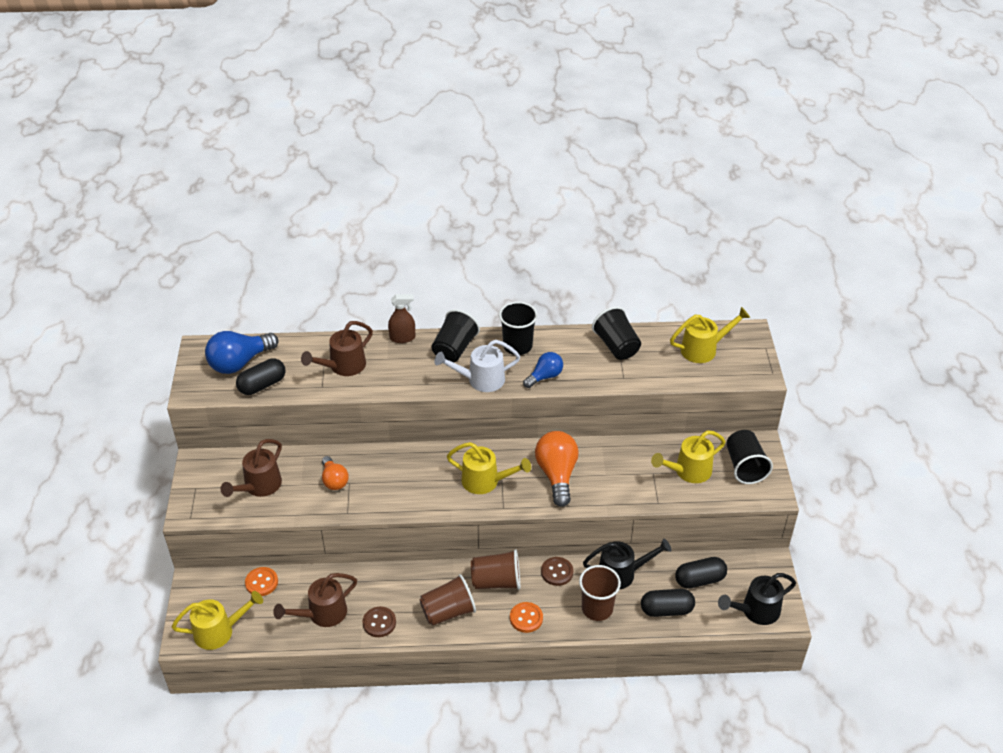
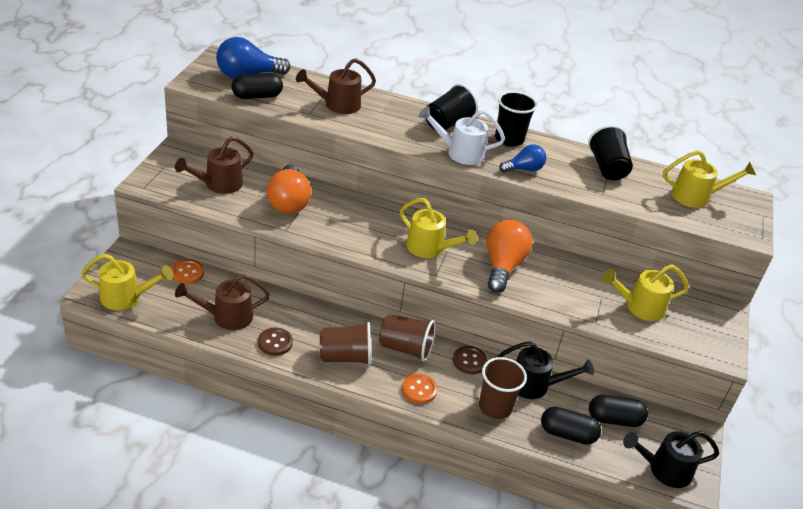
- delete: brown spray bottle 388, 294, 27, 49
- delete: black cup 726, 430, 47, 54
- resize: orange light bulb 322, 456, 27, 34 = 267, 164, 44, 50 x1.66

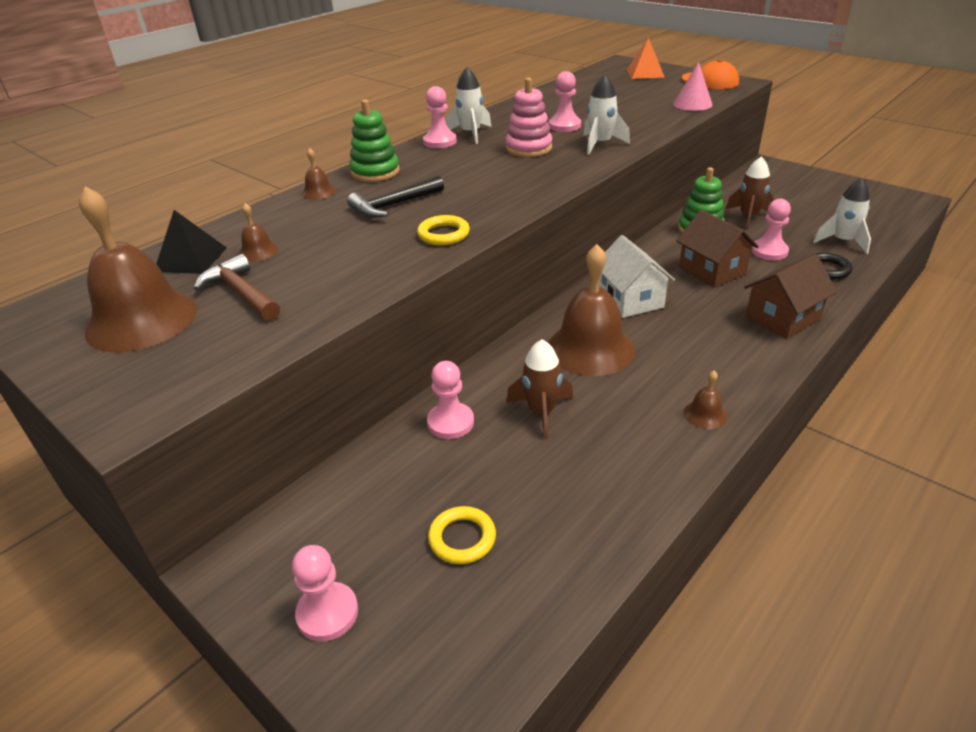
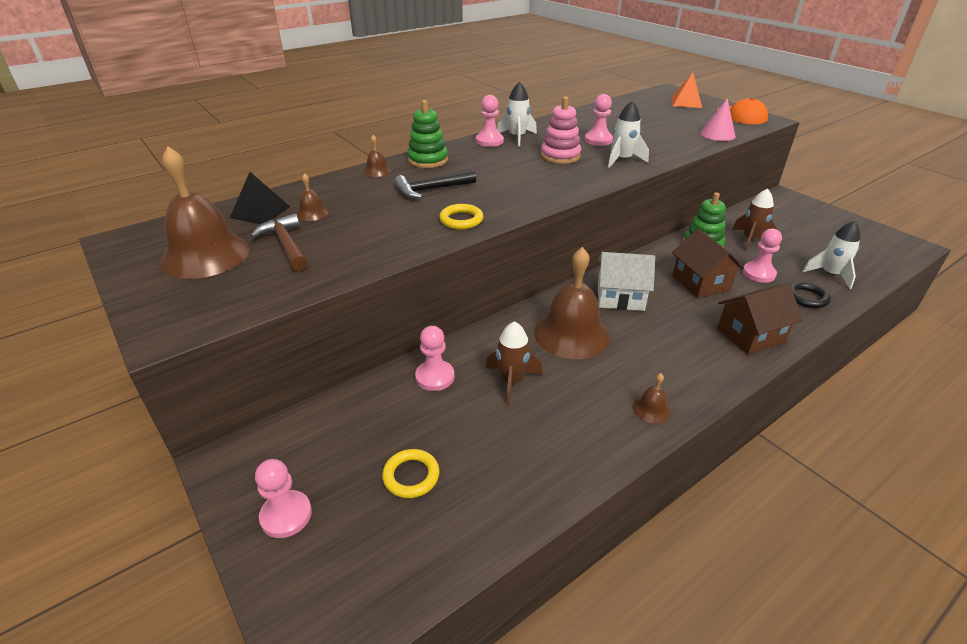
- rotate: white house 599, 235, 76, 83 = 598, 252, 57, 59 75 degrees counterclockwise

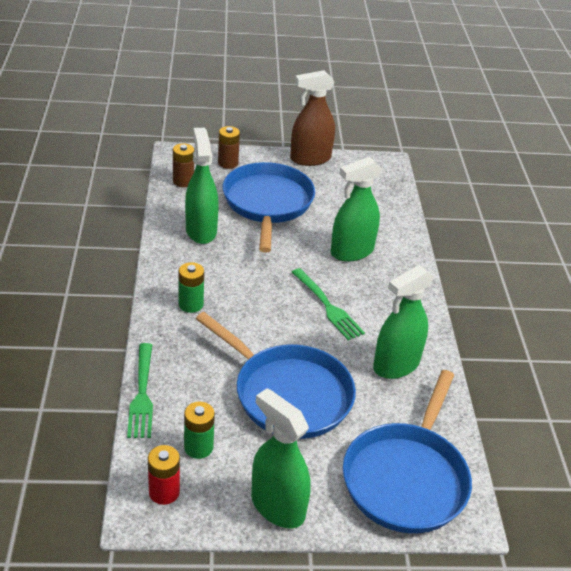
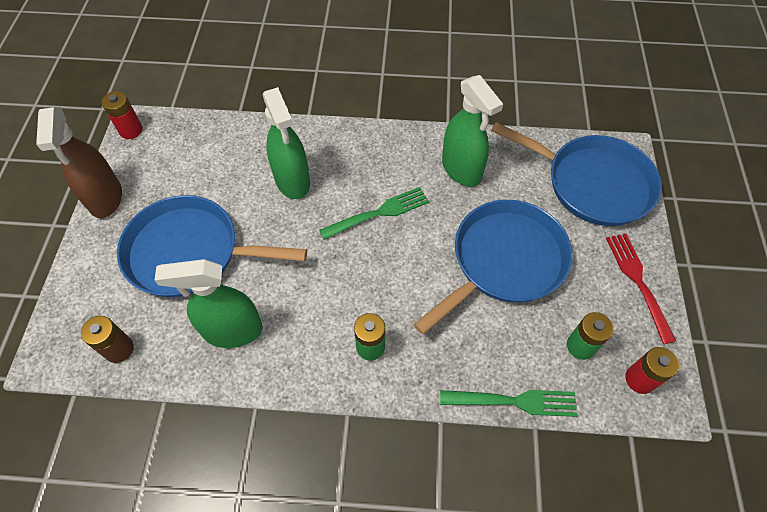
- delete: brown battery 218, 126, 22, 43
- insert: red battery 101, 91, 42, 48
- replace: green spray bottle 251, 388, 60, 141 to red fork 606, 234, 70, 110

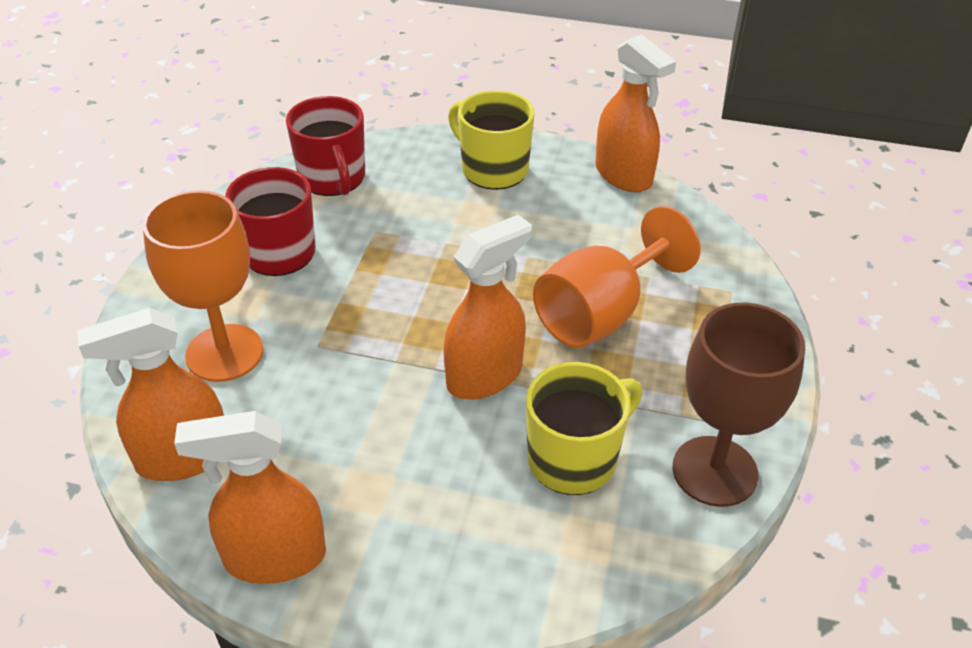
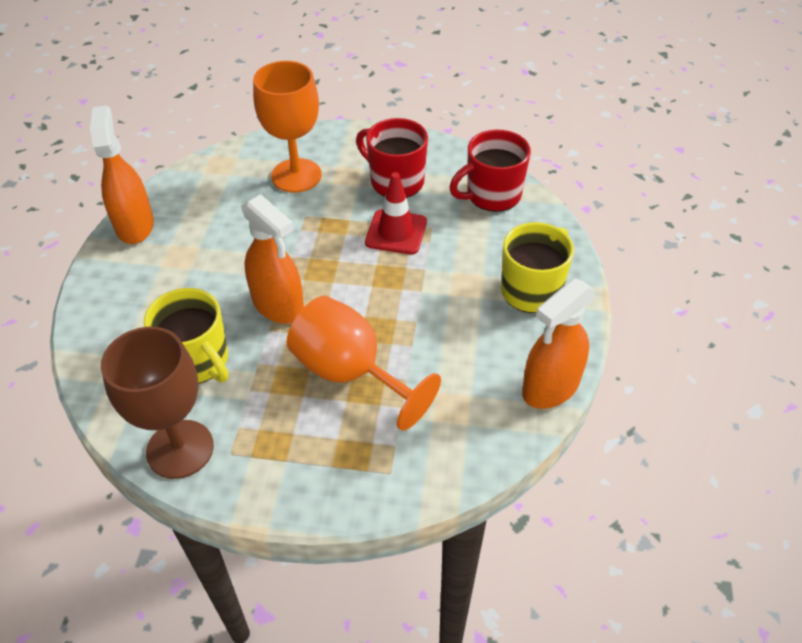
- delete: orange spray bottle 77, 308, 147, 173
- insert: red traffic cone 365, 172, 62, 82

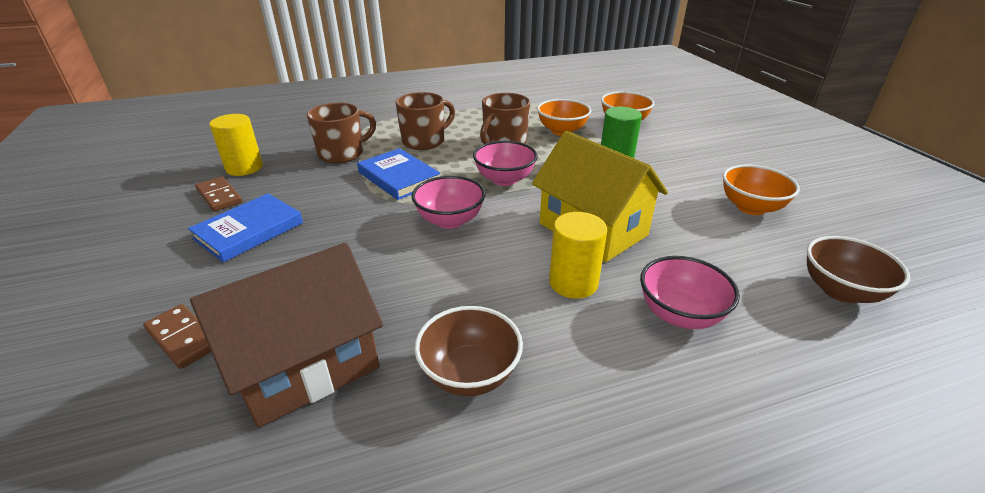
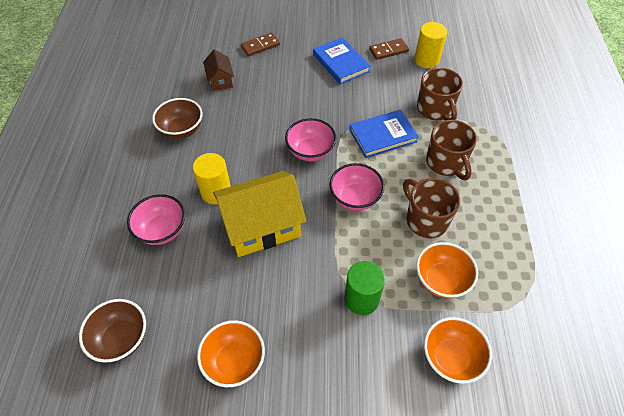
- resize: brown house 190, 243, 193, 185 = 203, 49, 31, 42 x0.50

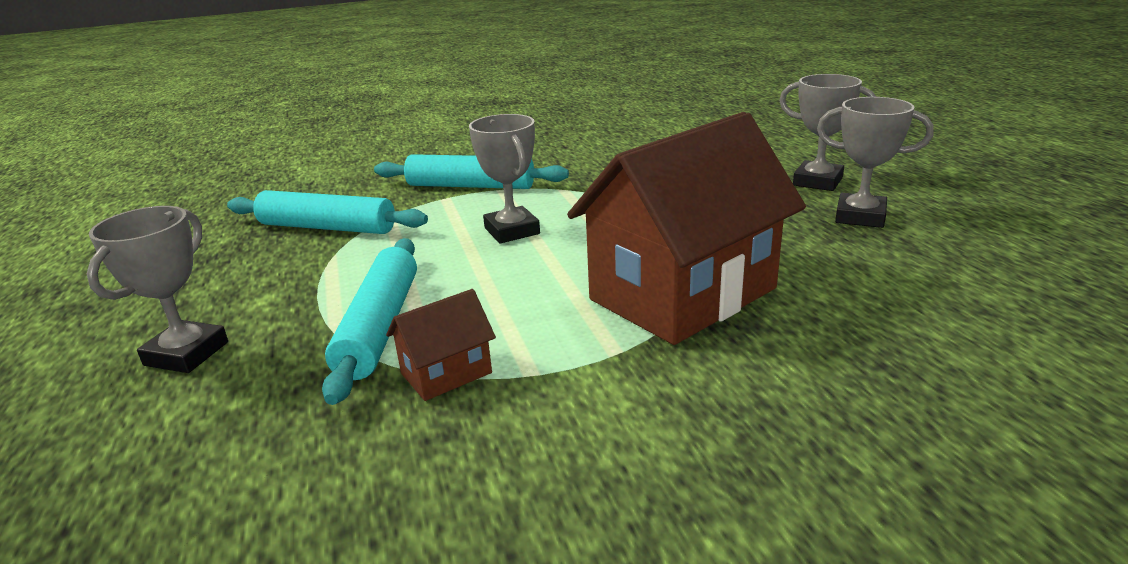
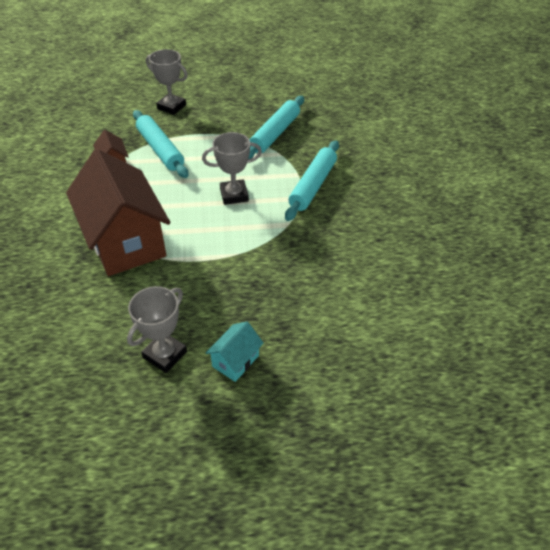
- replace: grey trophy 779, 74, 97, 117 to turquoise house 206, 322, 58, 60
- rotate: turquoise rolling pin 322, 238, 95, 167 = 133, 110, 56, 68 45 degrees clockwise

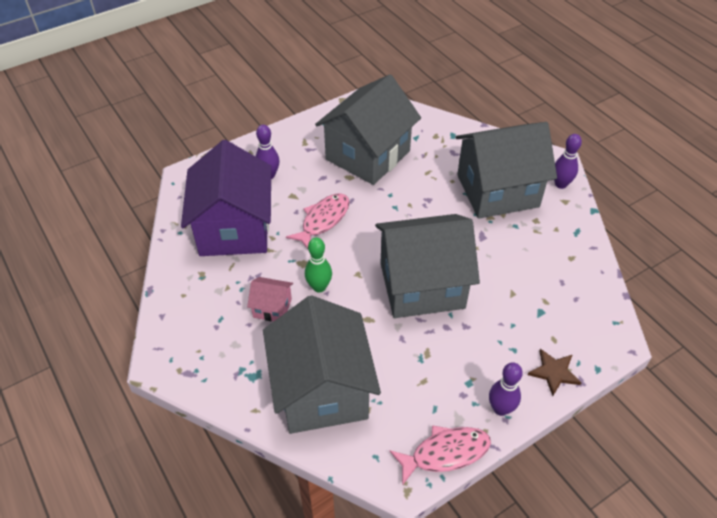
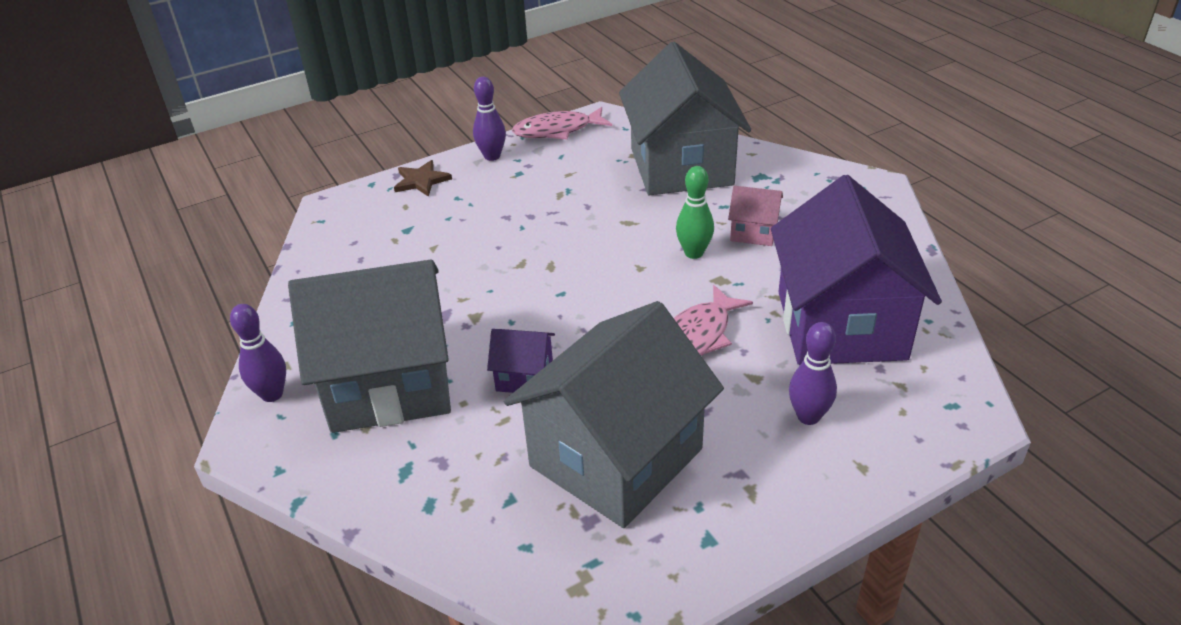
- delete: grey house 375, 214, 105, 104
- insert: purple house 487, 329, 68, 64

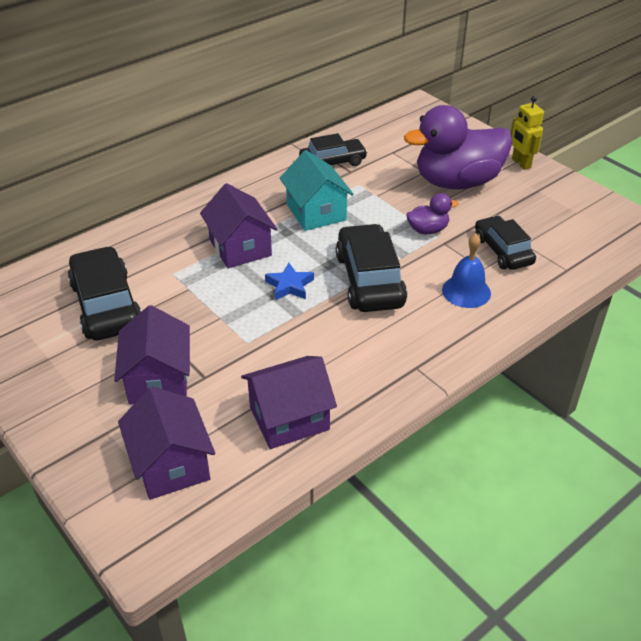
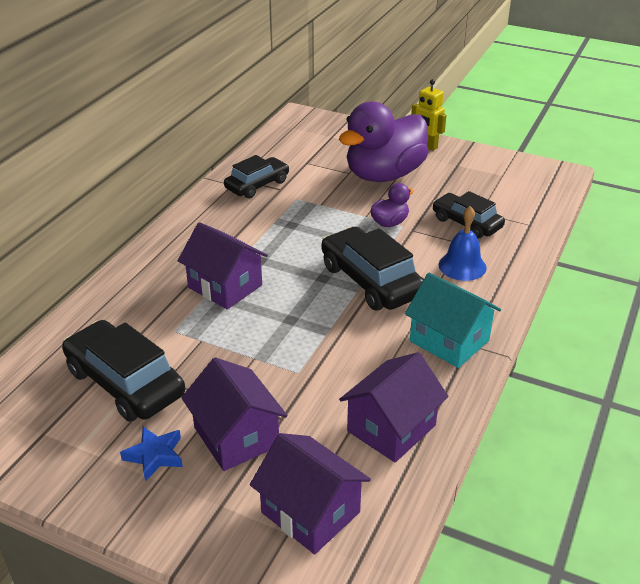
- move: blue star 265, 263, 49, 37 to 120, 426, 63, 56
- move: turquoise house 280, 150, 74, 81 to 405, 273, 96, 95

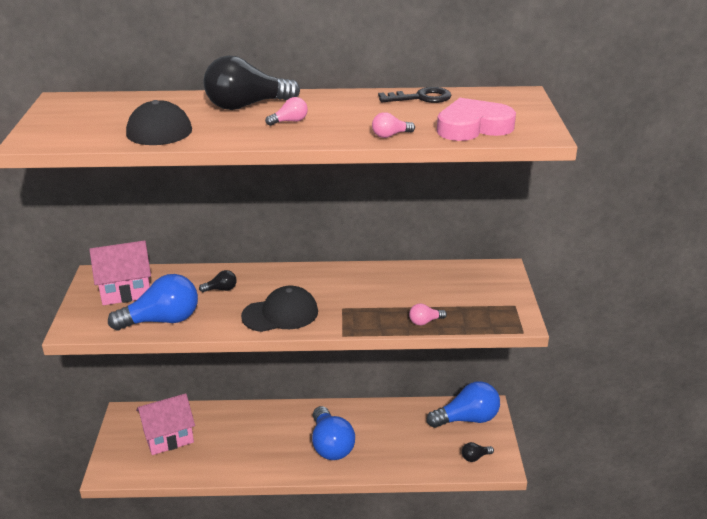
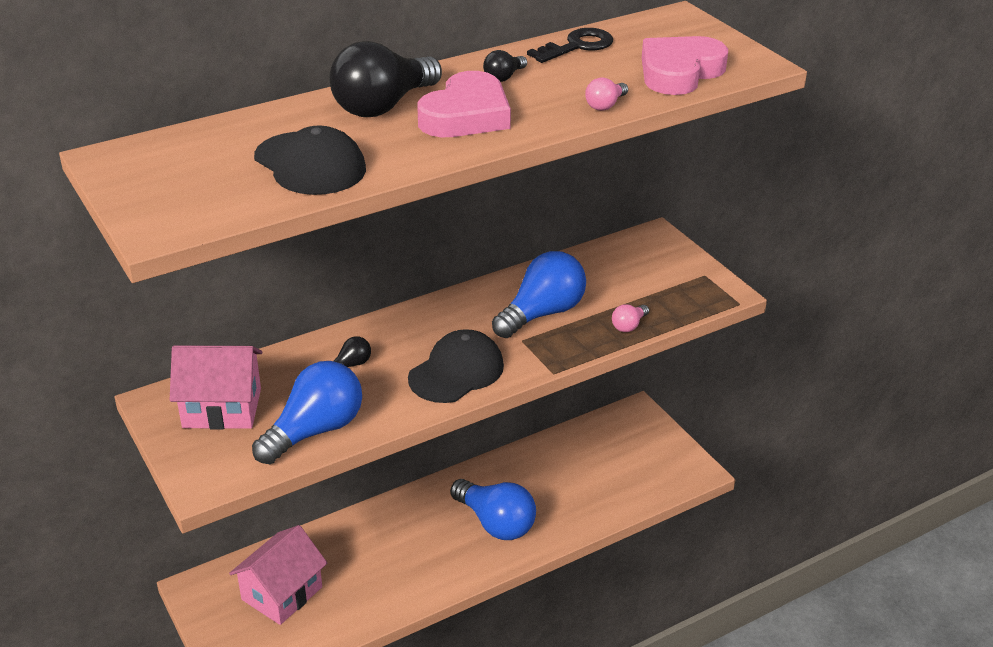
- move: blue light bulb 427, 381, 73, 47 to 492, 251, 94, 87
- move: black light bulb 462, 442, 32, 20 to 483, 50, 44, 32
- replace: pink light bulb 265, 97, 43, 29 to pink heart 417, 71, 94, 66
- rotate: pink house 89, 240, 62, 65 = 170, 345, 92, 85 45 degrees clockwise

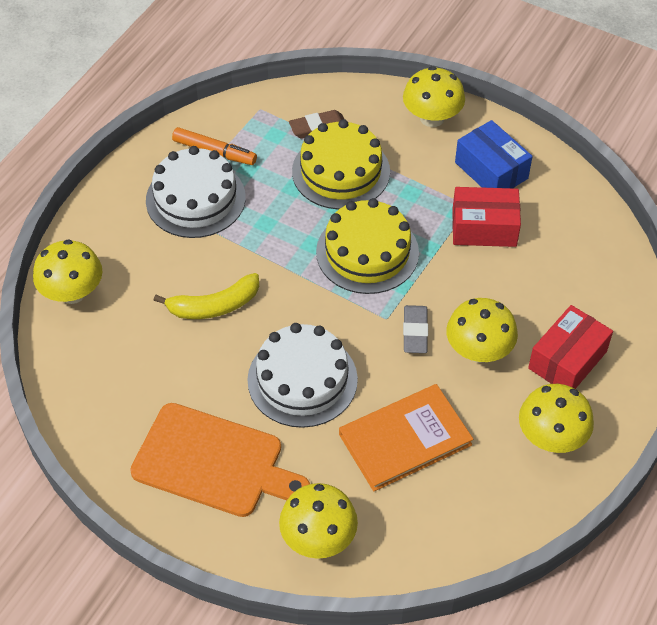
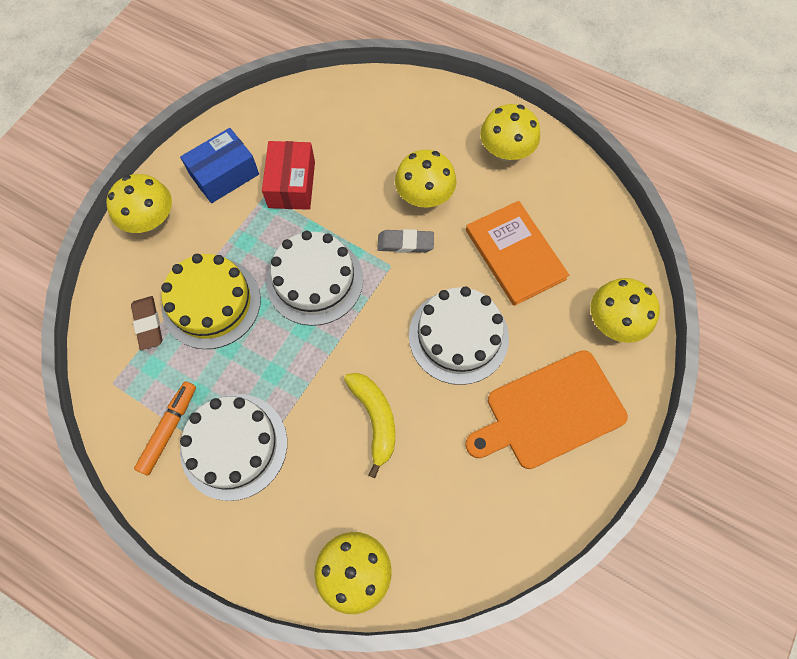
- delete: red box 528, 305, 85, 84
- recolor: yellow cake 316, 198, 103, 96 to white cake 266, 231, 97, 95
- rotate: orange cutting board 130, 403, 180, 114 = 465, 350, 163, 119 135 degrees counterclockwise

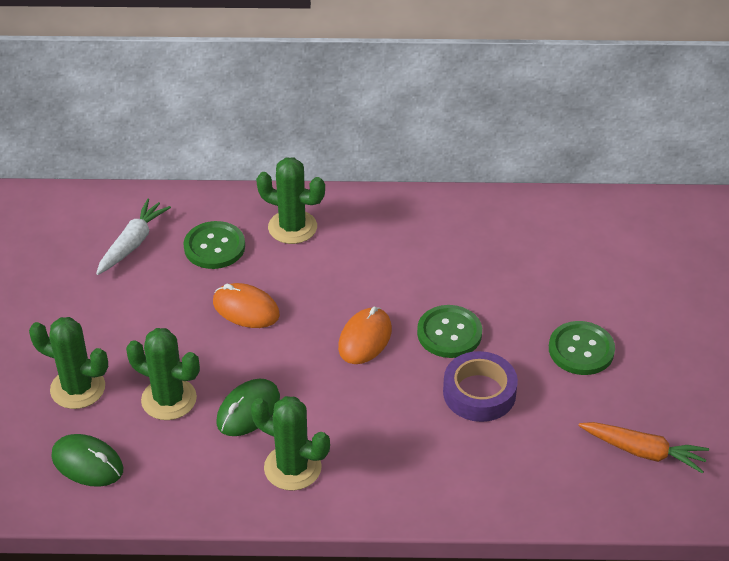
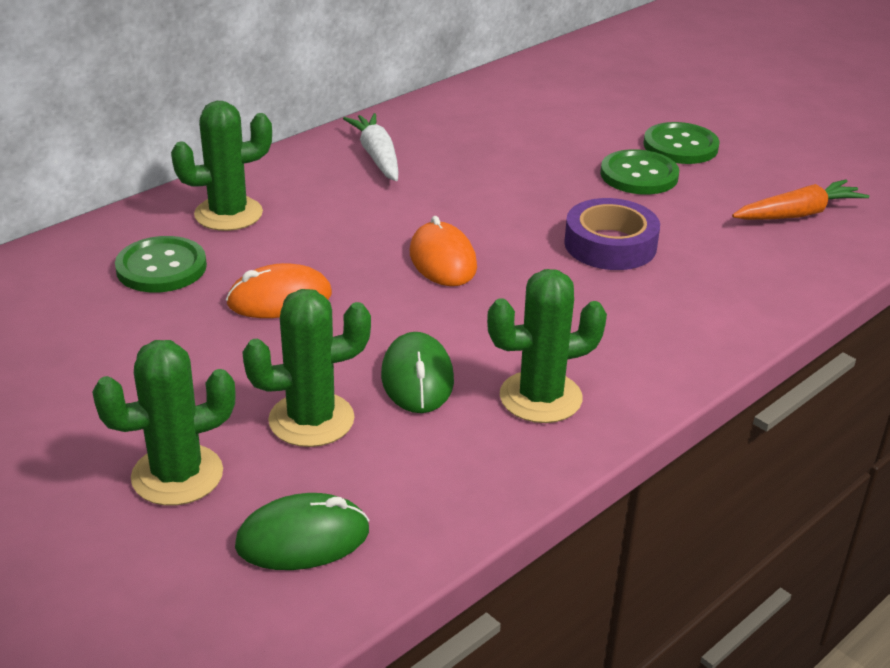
- move: white carrot 96, 199, 75, 76 to 343, 113, 56, 68
- move: green button 417, 305, 65, 53 to 643, 122, 77, 42

